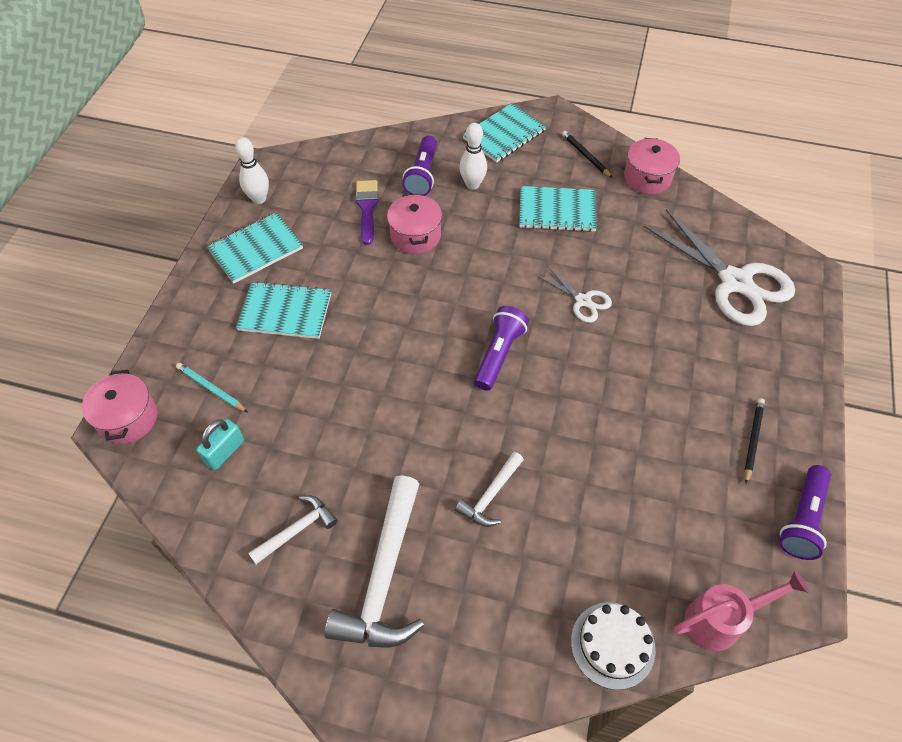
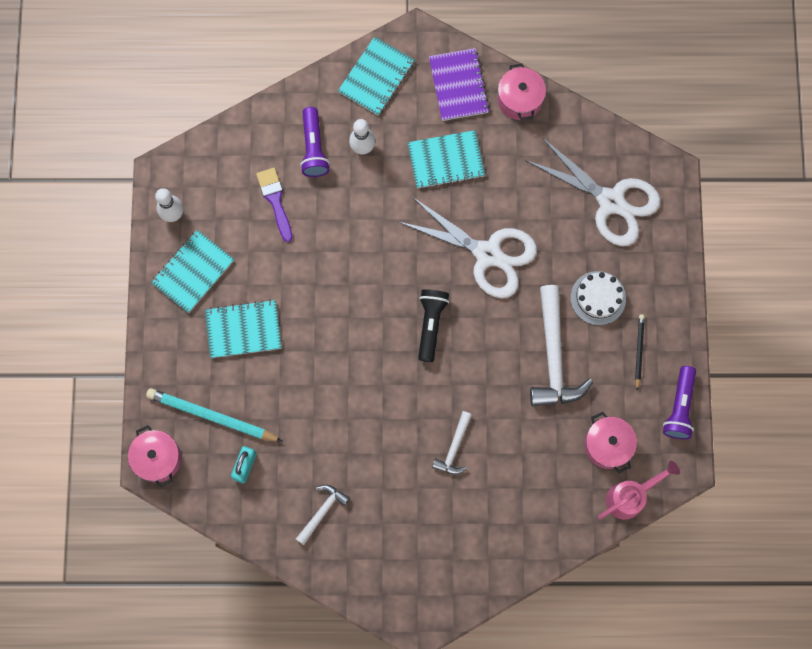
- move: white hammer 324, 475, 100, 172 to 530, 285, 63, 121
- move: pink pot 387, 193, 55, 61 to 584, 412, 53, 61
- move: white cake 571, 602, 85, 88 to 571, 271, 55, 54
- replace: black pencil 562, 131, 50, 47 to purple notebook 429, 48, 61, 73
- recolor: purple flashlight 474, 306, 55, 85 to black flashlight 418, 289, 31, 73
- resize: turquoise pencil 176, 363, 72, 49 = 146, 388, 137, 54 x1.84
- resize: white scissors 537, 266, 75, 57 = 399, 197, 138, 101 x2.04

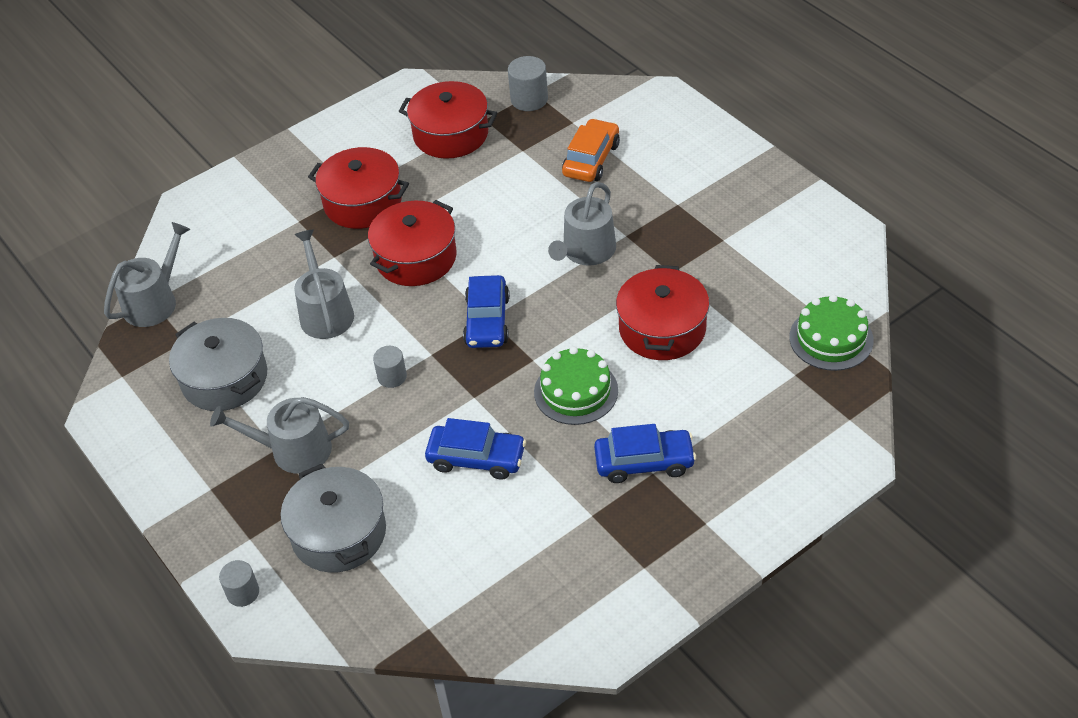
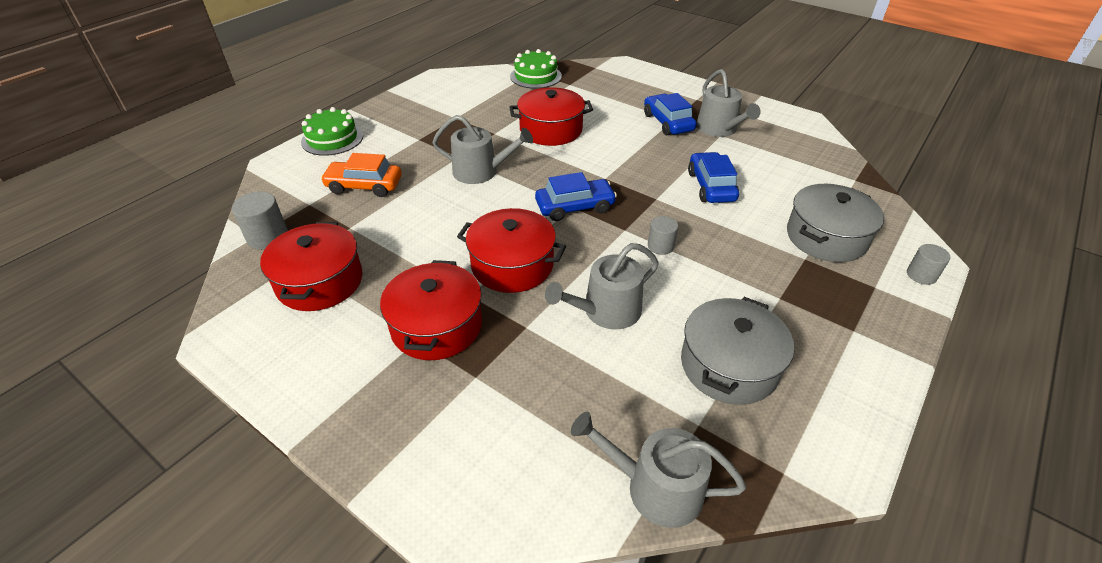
- move: grey watering can 210, 397, 139, 77 to 696, 69, 65, 68
- move: green cake 534, 347, 84, 78 to 301, 107, 62, 49

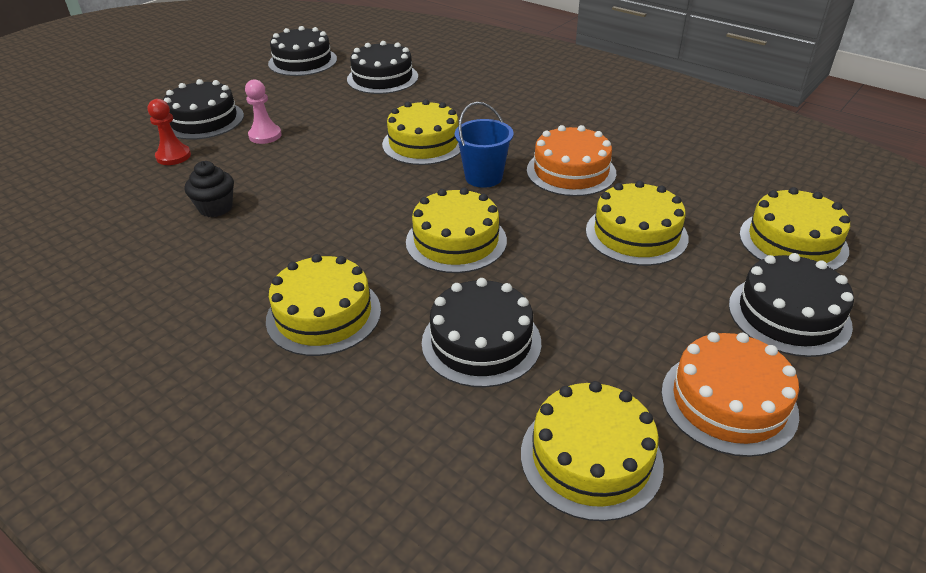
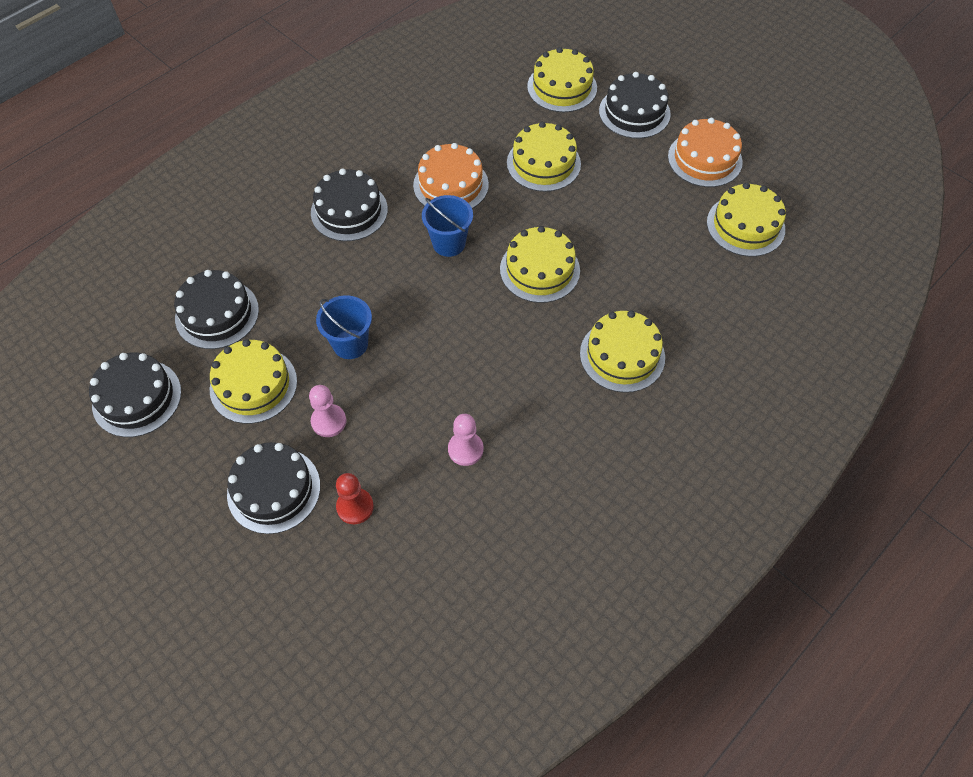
- insert: blue bucket 316, 295, 56, 64
- move: yellow cake 382, 99, 78, 66 to 210, 339, 87, 85
- move: black cake 422, 278, 119, 109 to 311, 169, 77, 72
- replace: black cupcake 185, 161, 49, 56 to pink pawn 448, 414, 35, 52

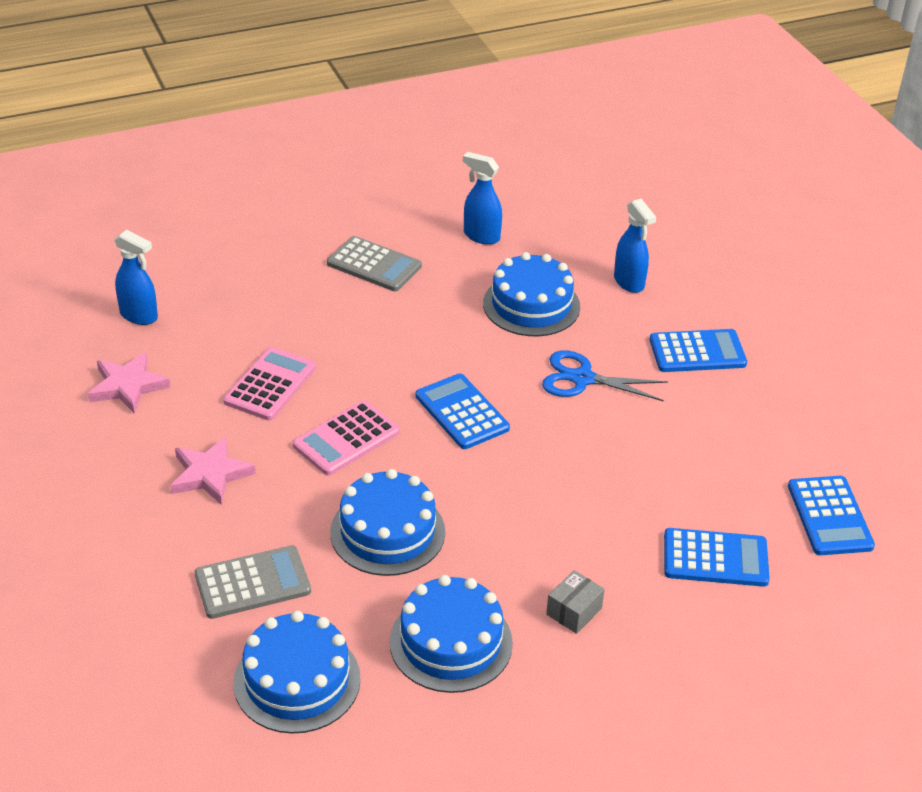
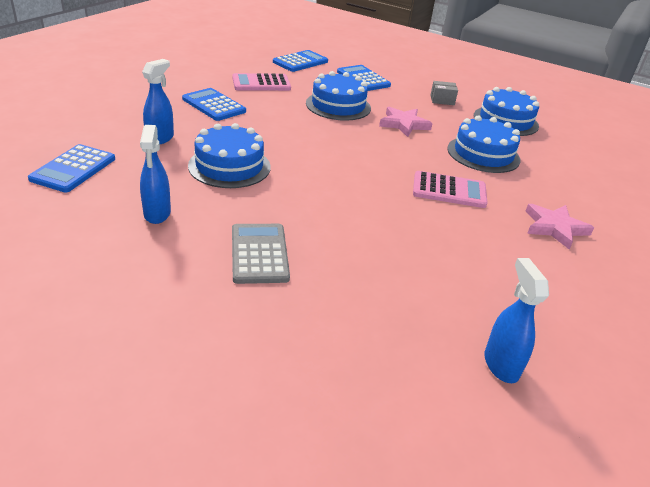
- delete: grey calculator 195, 545, 116, 74
- delete: blue scissors 542, 350, 126, 51
- move: pink star 88, 352, 82, 62 to 379, 107, 54, 30
- move: pink calculator 223, 347, 93, 73 to 232, 73, 59, 18
- move: blue cake 233, 611, 128, 123 to 306, 71, 65, 50
- move: blue calculator 416, 373, 94, 76 to 28, 144, 87, 49

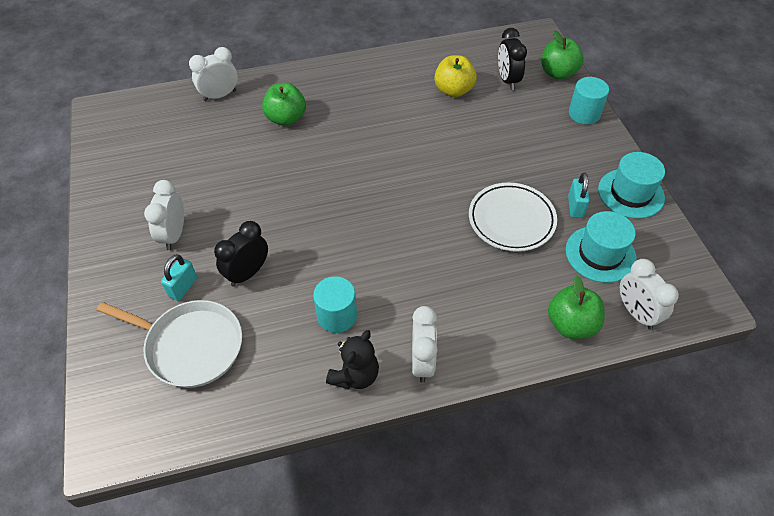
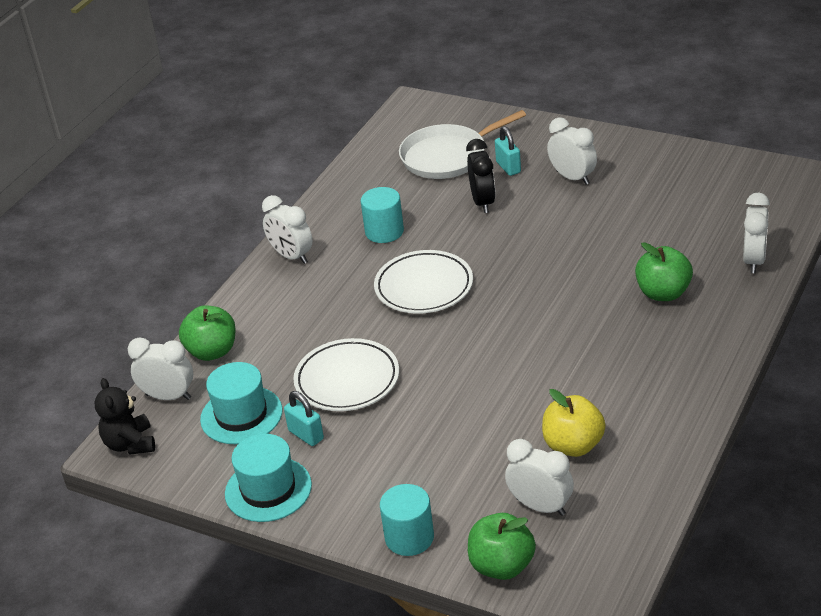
- insert: white plate 374, 250, 99, 64
- move: black teddy bear 326, 330, 53, 59 to 95, 378, 60, 77
- recolor: black clock 498, 28, 29, 62 to white clock 505, 439, 69, 77

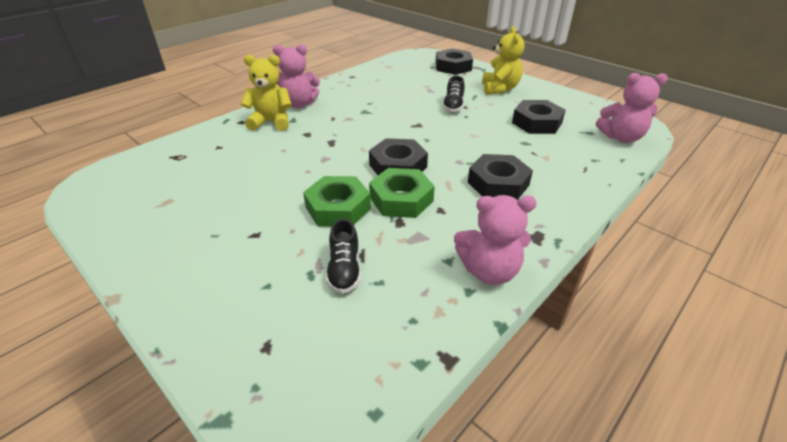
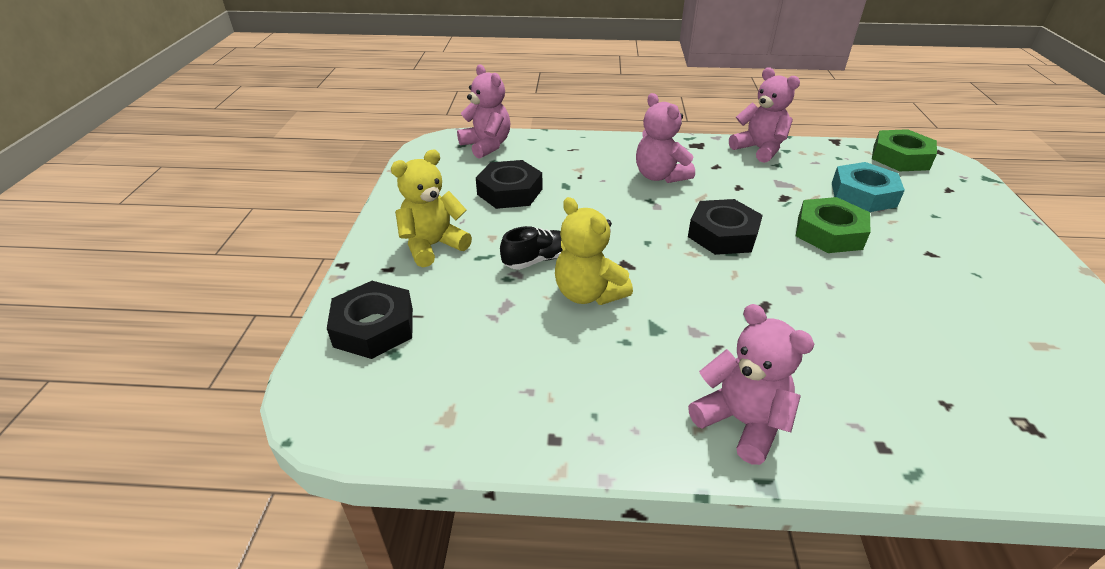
- move: yellow teddy bear 241, 55, 51, 76 to 555, 197, 78, 108
- move: green nut 369, 168, 66, 50 to 872, 129, 65, 42
- replace: black shoe 326, 219, 35, 75 to turquoise nut 832, 162, 73, 50
- replace: black nut 468, 154, 65, 46 to pink teddy bear 636, 93, 59, 90

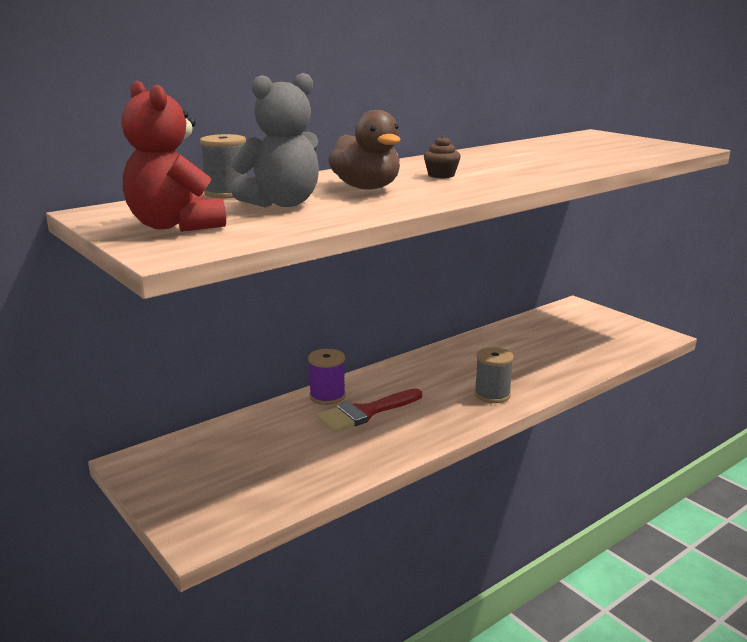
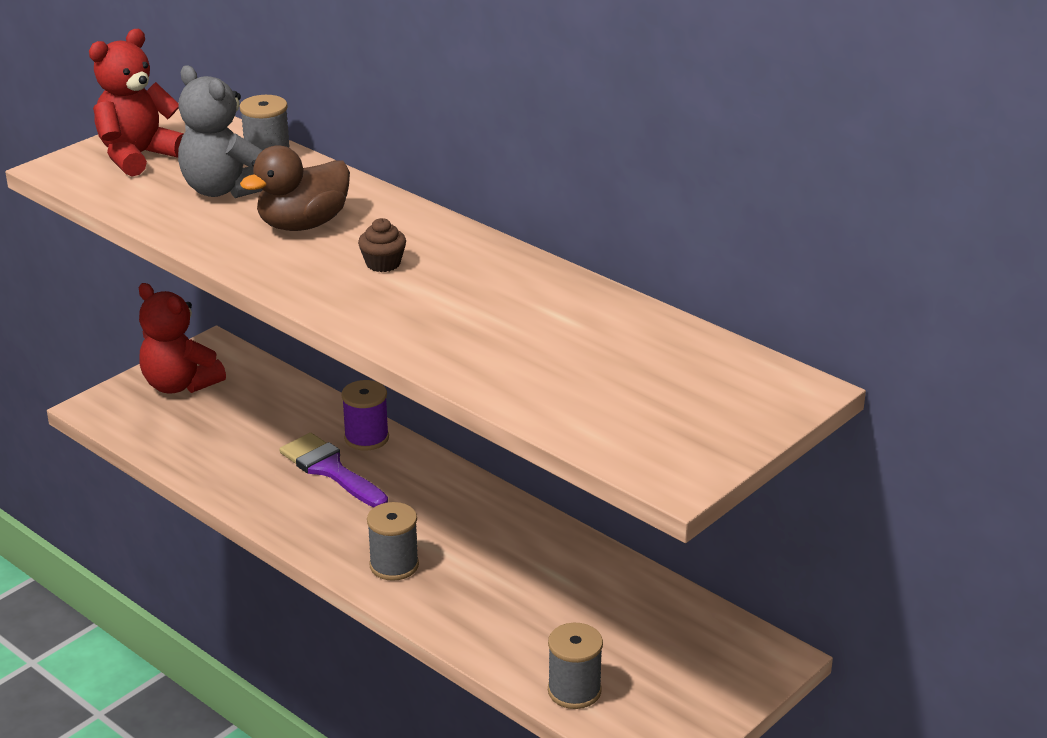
- insert: red teddy bear 139, 283, 87, 111
- insert: grey spool 548, 623, 55, 86
- recolor: red brush 317, 388, 105, 44 to purple brush 279, 433, 109, 74

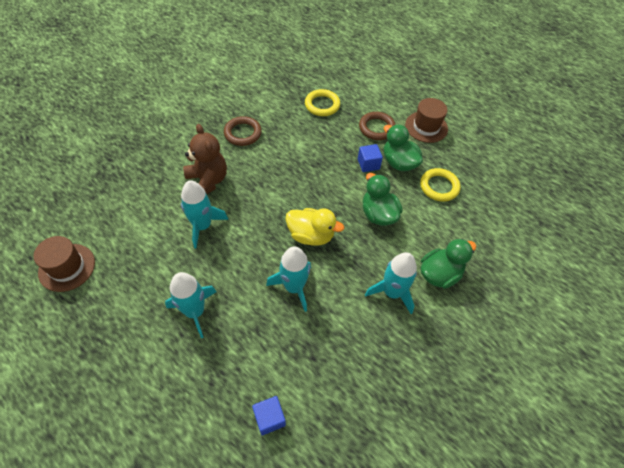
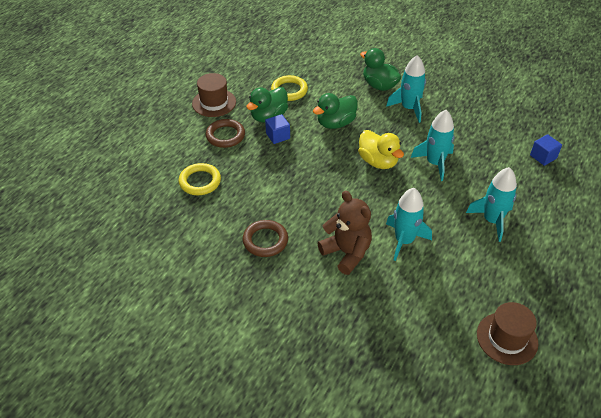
- rotate: brown teddy bear 183, 124, 44, 70 = 318, 191, 54, 84 90 degrees clockwise
- rotate: yellow duck 285, 208, 59, 38 = 358, 130, 46, 39 135 degrees clockwise

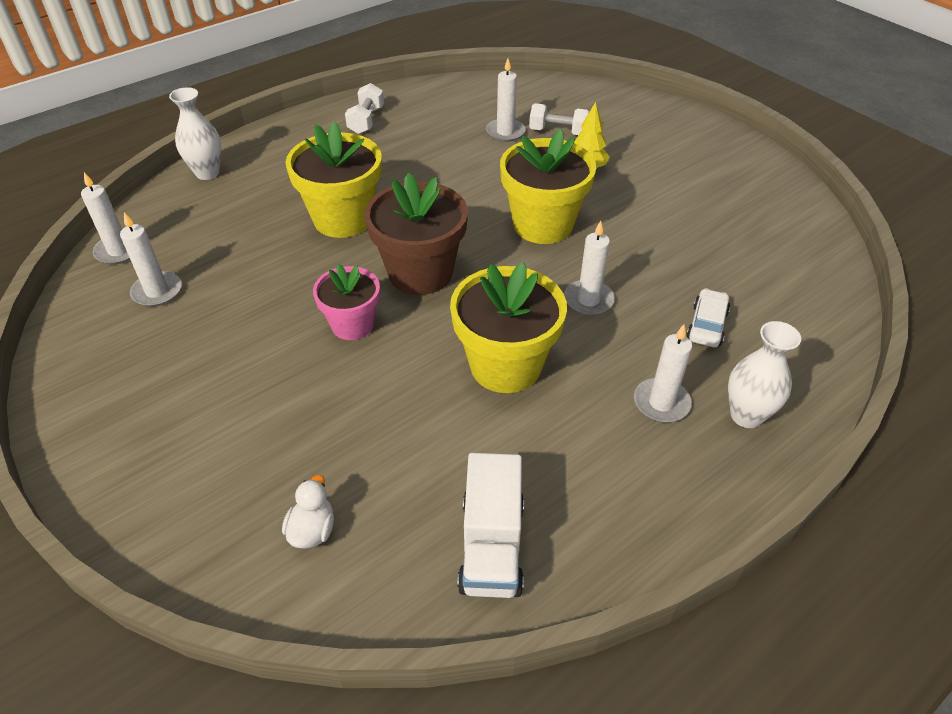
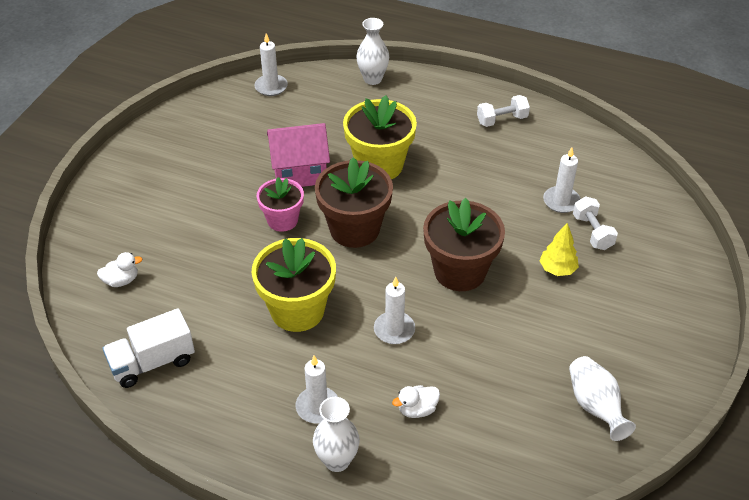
- delete: white candle 120, 212, 62, 95
- insert: pink house 267, 123, 63, 64
- insert: white vase 569, 356, 67, 85
- replace: white car 687, 288, 43, 59 to white duck 392, 385, 48, 33
- recolor: yellow flower pot 500, 129, 96, 115 to brown flower pot 423, 198, 82, 93

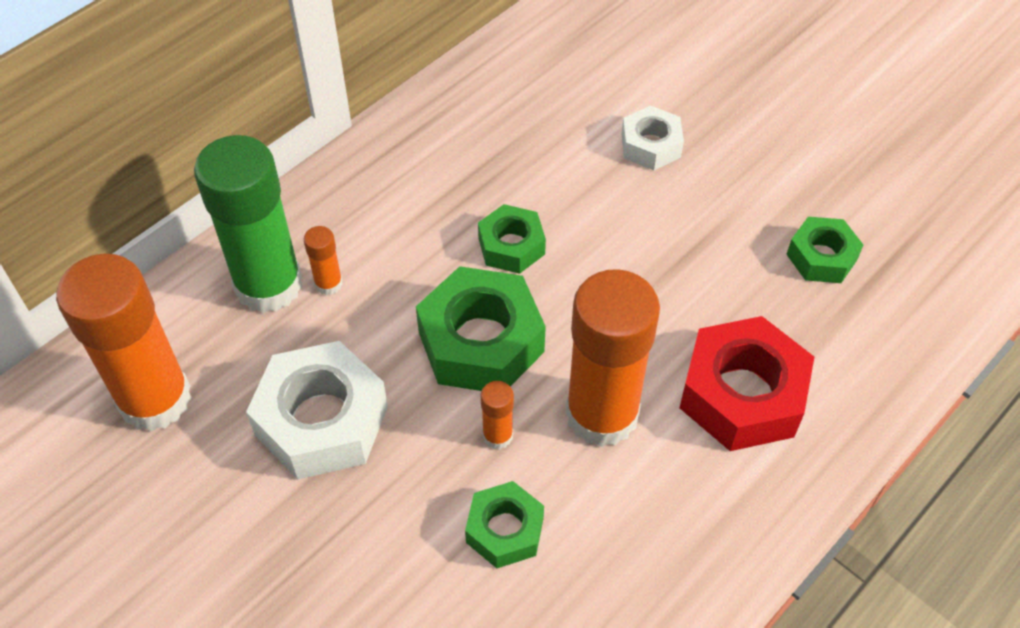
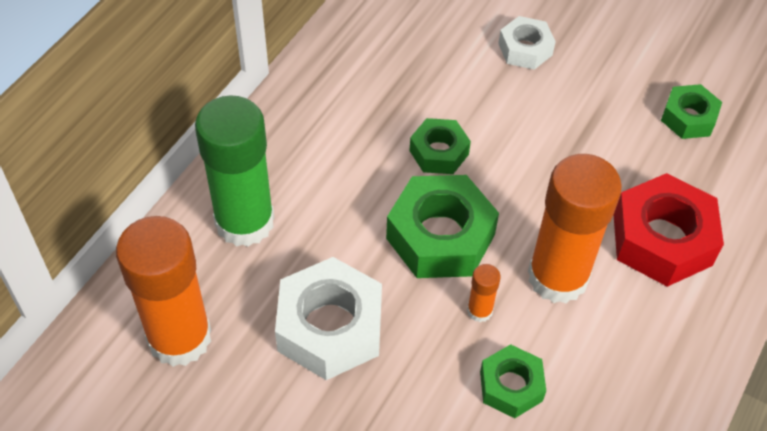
- delete: orange glue stick 304, 226, 39, 69

